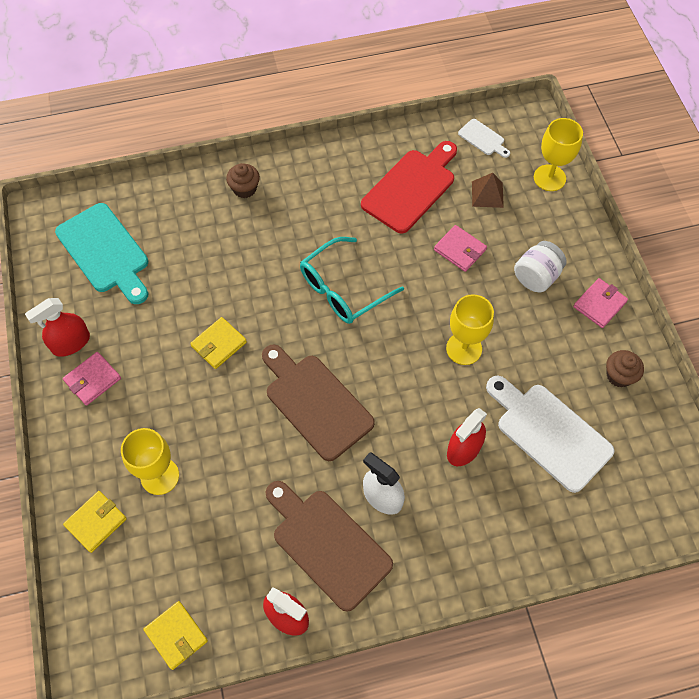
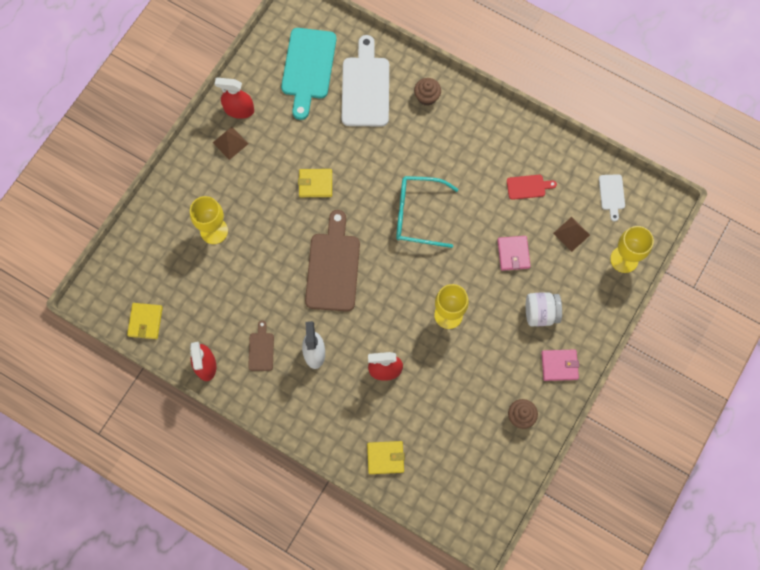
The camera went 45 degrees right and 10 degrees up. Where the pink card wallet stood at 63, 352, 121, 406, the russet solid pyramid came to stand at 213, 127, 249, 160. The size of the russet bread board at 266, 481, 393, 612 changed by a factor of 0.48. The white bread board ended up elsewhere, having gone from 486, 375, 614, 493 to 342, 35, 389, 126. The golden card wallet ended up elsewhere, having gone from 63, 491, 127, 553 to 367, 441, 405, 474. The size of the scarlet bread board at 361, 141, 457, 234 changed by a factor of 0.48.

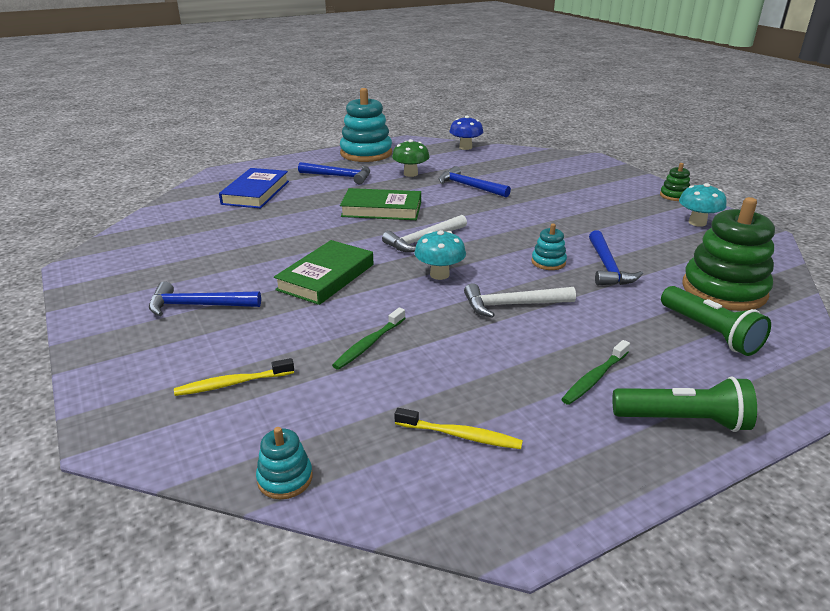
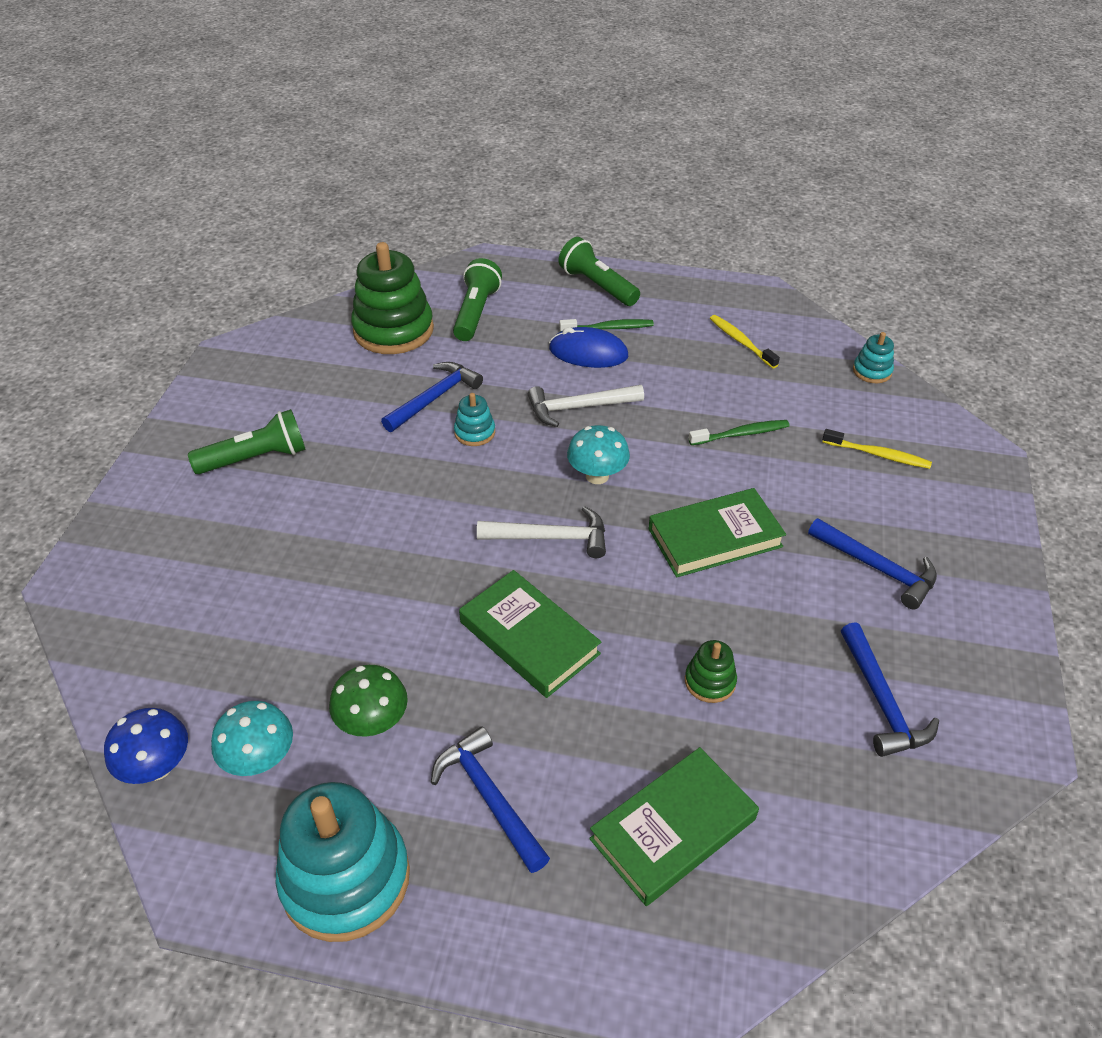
The camera went 140 degrees left and 15 degrees up. The second view gained the leaf-green pocket torch at 188, 409, 306, 474. The teal mushroom ended up elsewhere, having gone from 679, 183, 726, 227 to 211, 701, 293, 776. The white claw hammer at 464, 283, 576, 318 ended up facing another way, 135 degrees clockwise from before. The second view gained the blue mouse at 549, 327, 628, 368. What was the blue hardcover at 219, 168, 289, 208 turned into the leaf-green hardcover at 589, 747, 759, 906. The leaf-green stacking rings ended up elsewhere, having gone from 660, 163, 690, 201 to 685, 640, 737, 703. The blue claw hammer ended up elsewhere, having gone from 439, 166, 511, 197 to 841, 622, 939, 757.

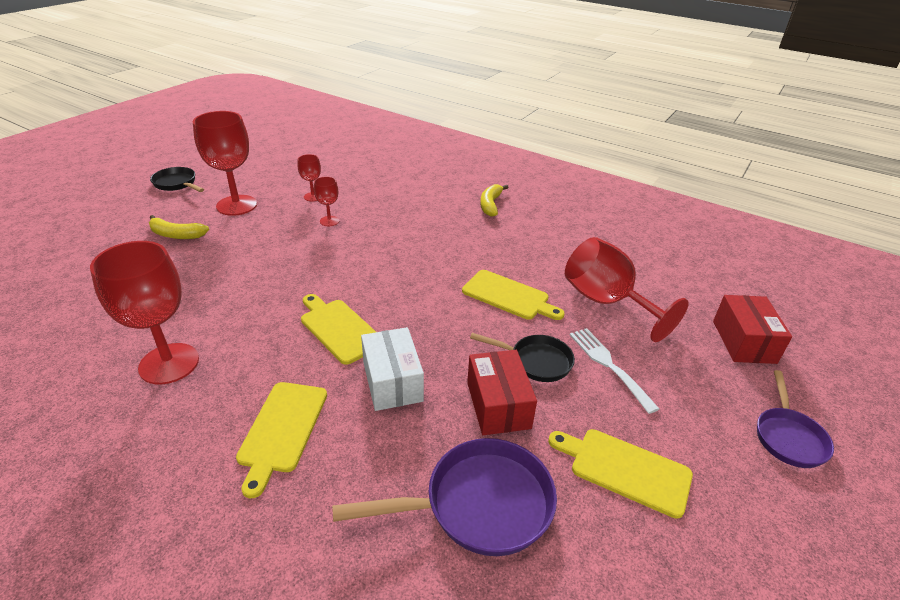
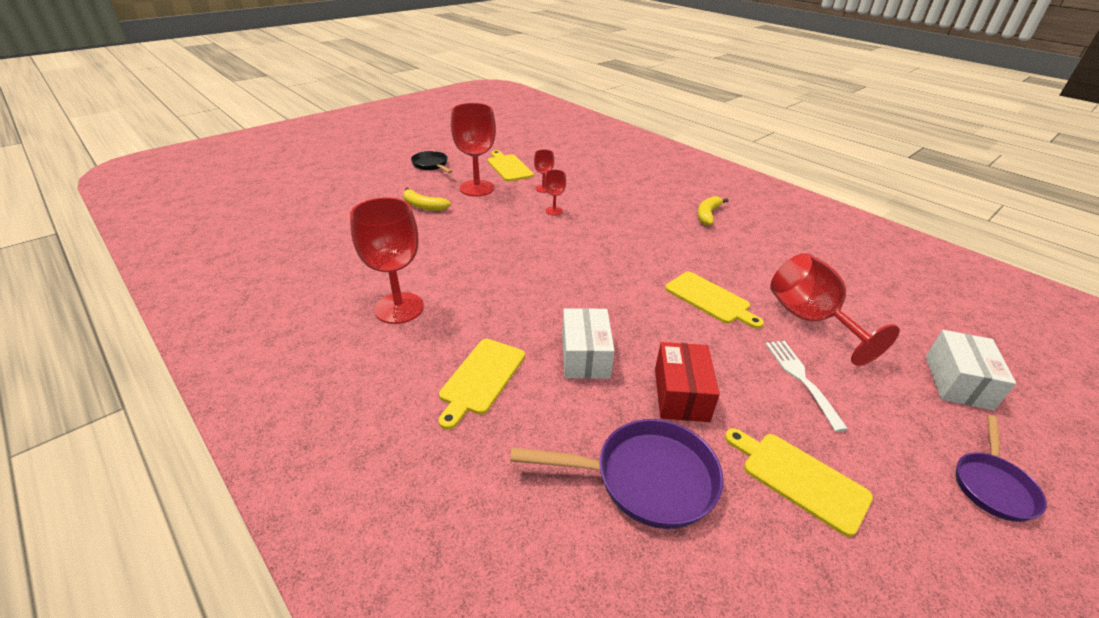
The camera went 15 degrees right and 0 degrees up. The golden bread board ended up elsewhere, having gone from 301, 294, 376, 365 to 488, 150, 534, 182. What was the scarlet parcel at 713, 295, 792, 364 turned into the white parcel at 926, 330, 1016, 411. The second view lost the black pan at 470, 333, 575, 382.

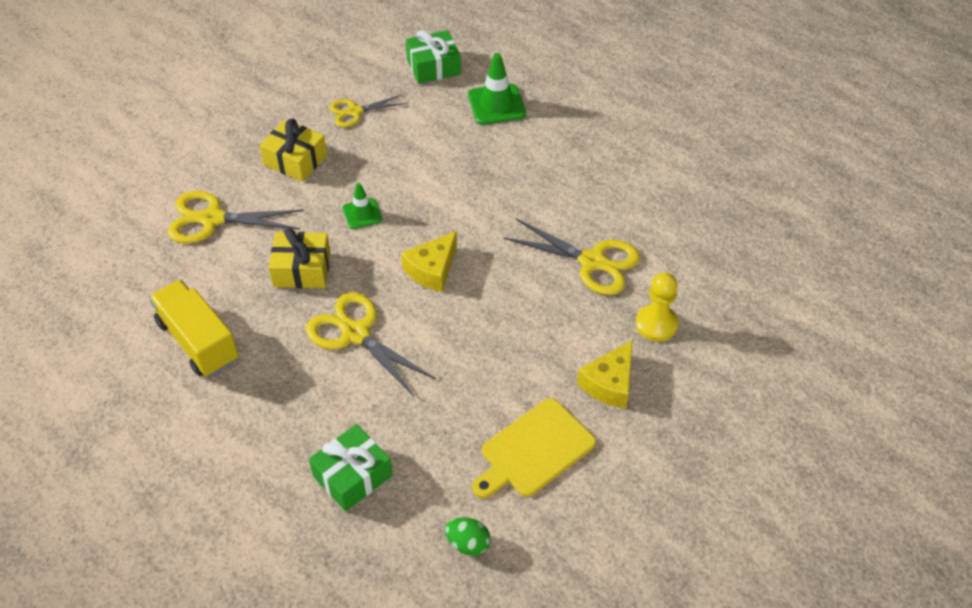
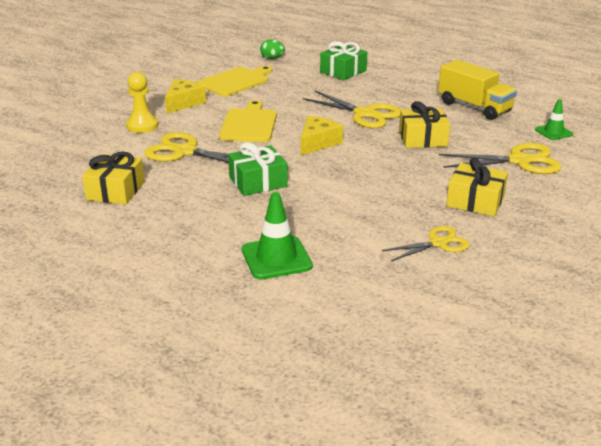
The camera went 175 degrees right and 20 degrees down. The second view gained the golden present at 82, 152, 145, 205. The second view gained the golden bread board at 219, 100, 277, 142. The leaf-green present ended up elsewhere, having gone from 406, 30, 461, 84 to 228, 142, 288, 196. The leaf-green safety cone ended up elsewhere, having gone from 342, 183, 383, 229 to 535, 99, 573, 140.

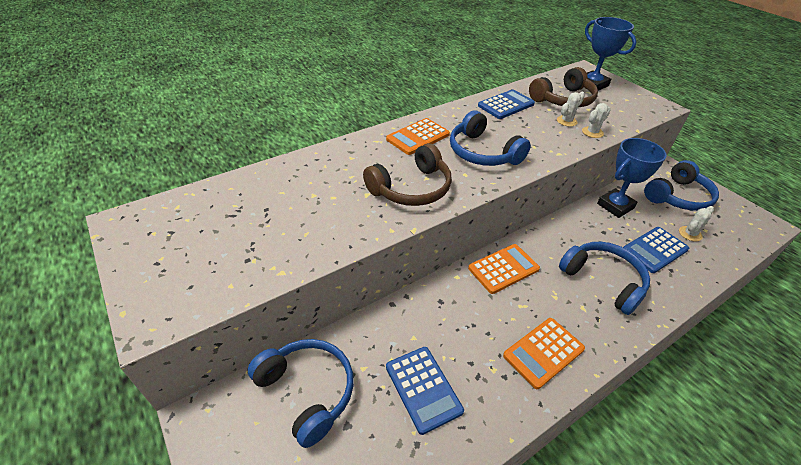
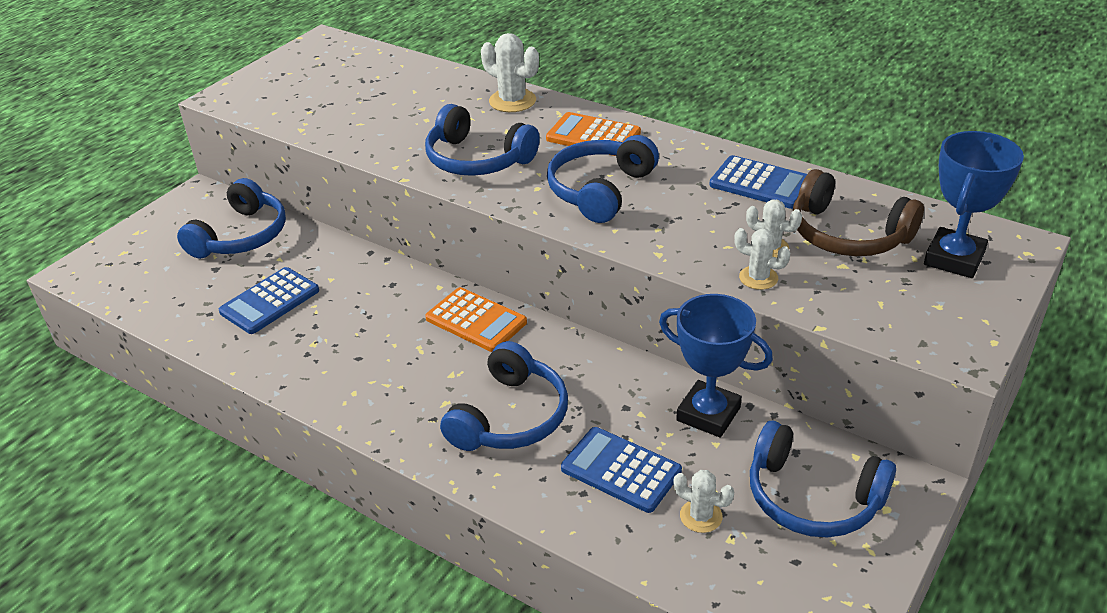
The camera went 70 degrees right and 5 degrees down. What was the russet headphones at 363, 143, 452, 206 turned into the blue headphones at 425, 104, 540, 176. The second view gained the white saguaro cactus at 481, 33, 539, 112. The second view lost the orange-coloured adding machine at 503, 318, 585, 389.

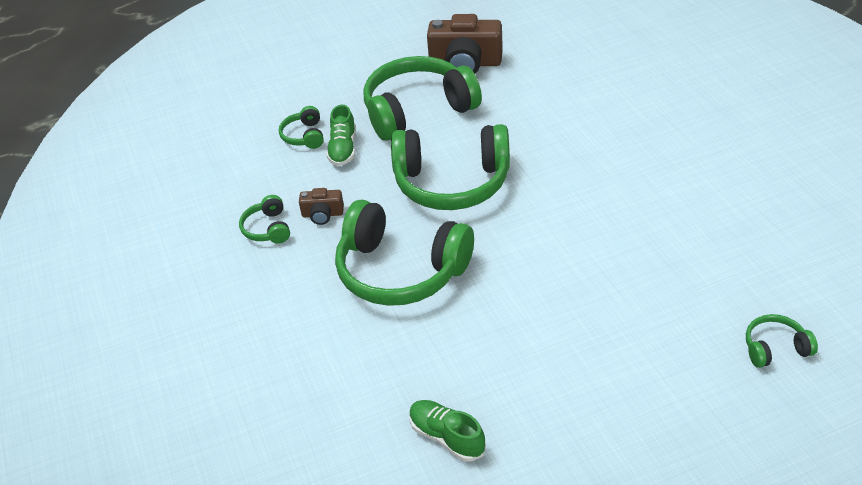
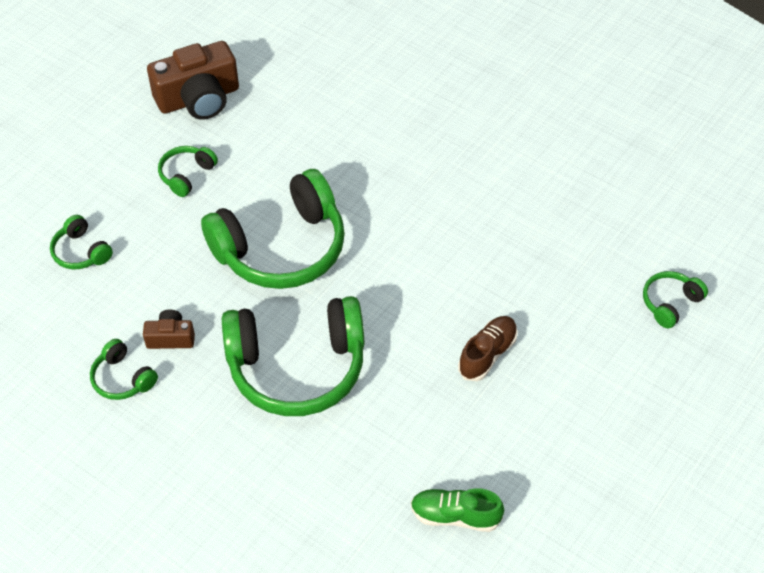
The camera went 35 degrees left and 10 degrees up. The russet compact camera at 299, 188, 344, 225 ended up facing another way, 150 degrees counterclockwise from before. The size of the leaf-green headphones at 364, 56, 482, 141 changed by a factor of 0.44. The second view gained the russet lace-up shoe at 458, 316, 518, 381. The second view lost the leaf-green lace-up shoe at 327, 105, 356, 166.

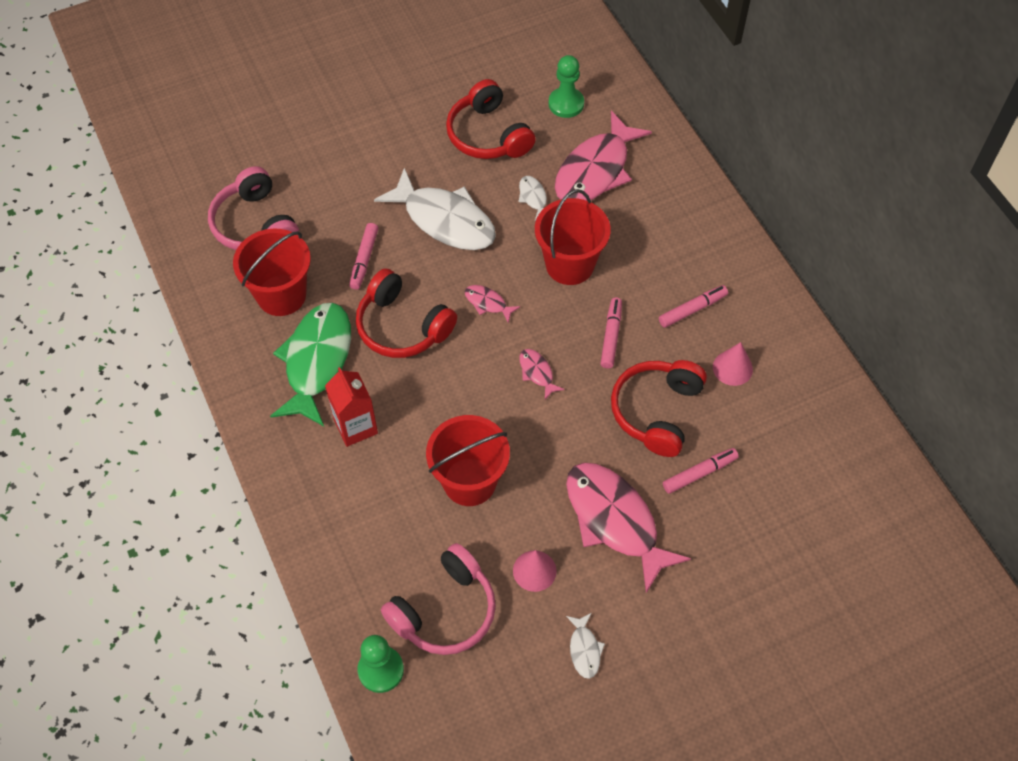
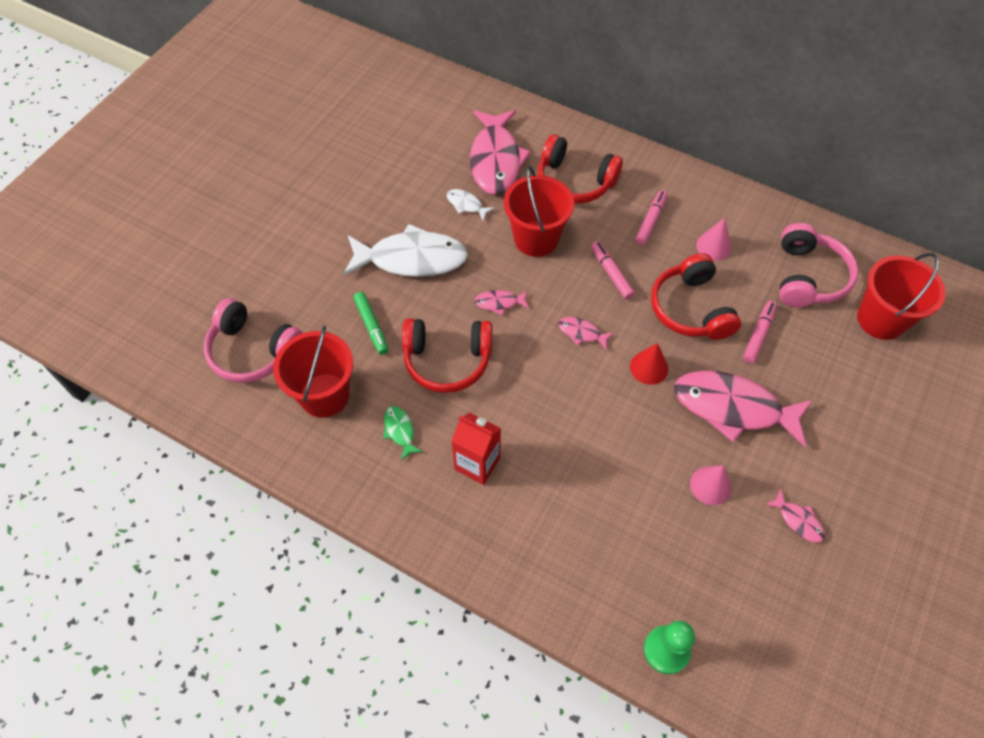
The camera went 35 degrees left and 0 degrees up. What was the pink marker at 349, 223, 378, 290 turned into the leaf-green marker at 354, 292, 389, 355. The size of the leaf-green fish figure at 270, 303, 351, 426 changed by a factor of 0.43. The scarlet headphones ended up elsewhere, having gone from 446, 79, 536, 159 to 538, 134, 623, 204. The second view gained the scarlet cone shape at 630, 343, 668, 385. What was the white fish figure at 566, 613, 605, 679 turned into the pink fish figure at 765, 489, 825, 543. The pink headphones ended up elsewhere, having gone from 381, 543, 496, 655 to 779, 223, 858, 307. The scarlet pail ended up elsewhere, having gone from 426, 415, 510, 506 to 857, 253, 946, 340. The second view lost the leaf-green pawn at 548, 55, 584, 118.

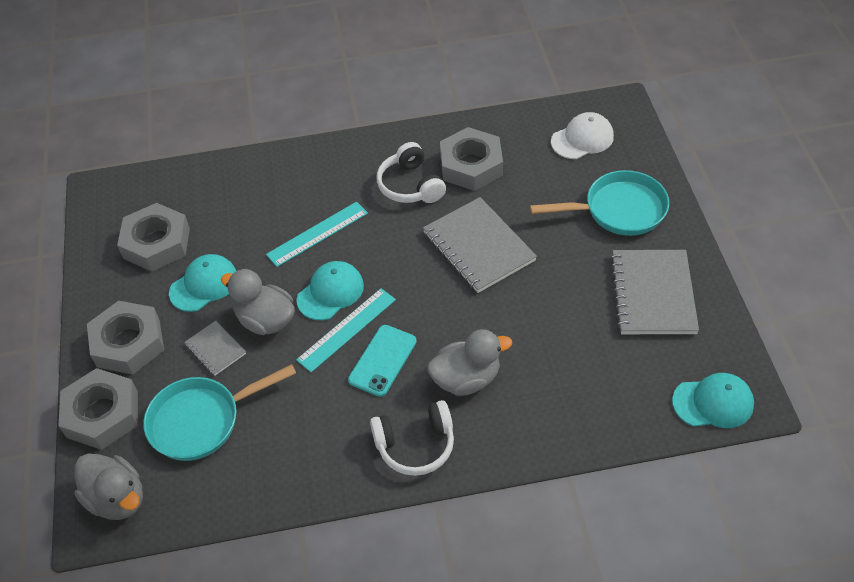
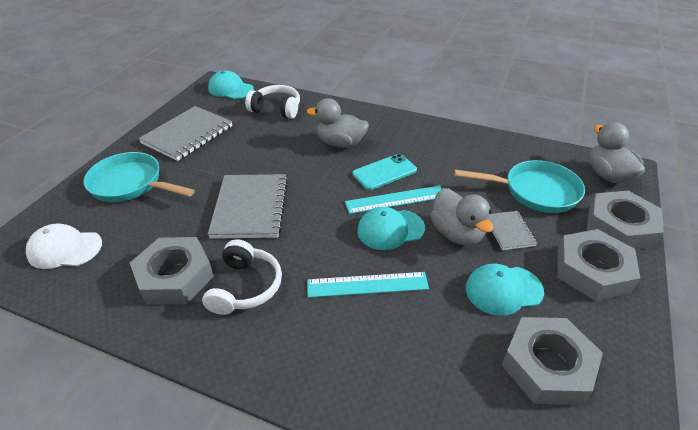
The camera went 150 degrees left and 10 degrees down. The white headphones ended up elsewhere, having gone from 370, 400, 454, 476 to 245, 85, 300, 119.

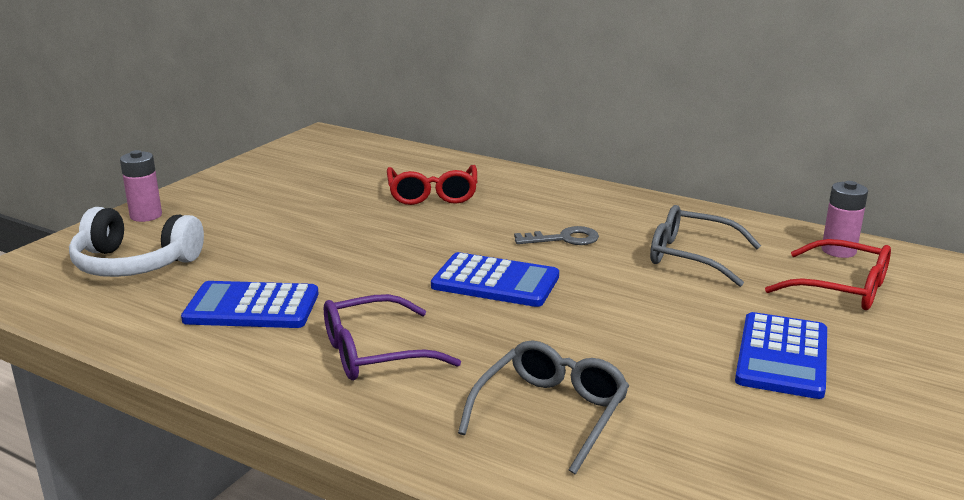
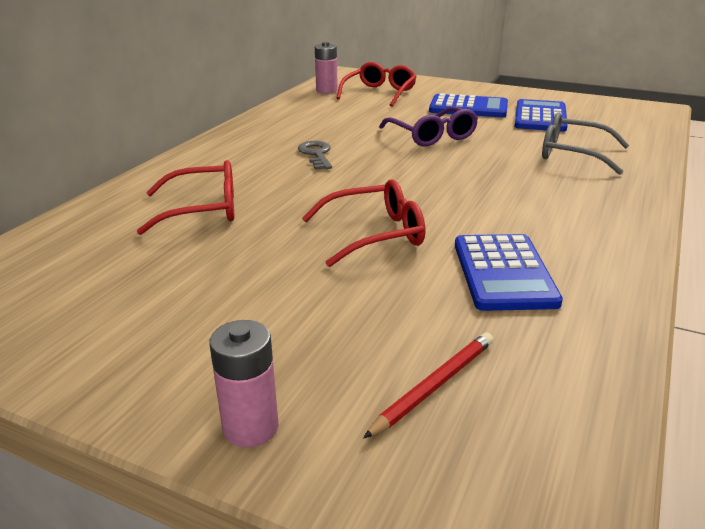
The camera went 95 degrees left and 5 degrees up. The second view gained the scarlet glasses at 302, 180, 425, 267. Where the white headphones stood at 69, 207, 204, 277, the scarlet wooden pencil came to stand at 363, 332, 493, 439. The royal purple glasses ended up elsewhere, having gone from 324, 294, 461, 380 to 379, 107, 478, 147. The blue adding machine ended up elsewhere, having gone from 431, 252, 559, 307 to 515, 99, 568, 132. The second view lost the gray glasses at 650, 205, 761, 287.

